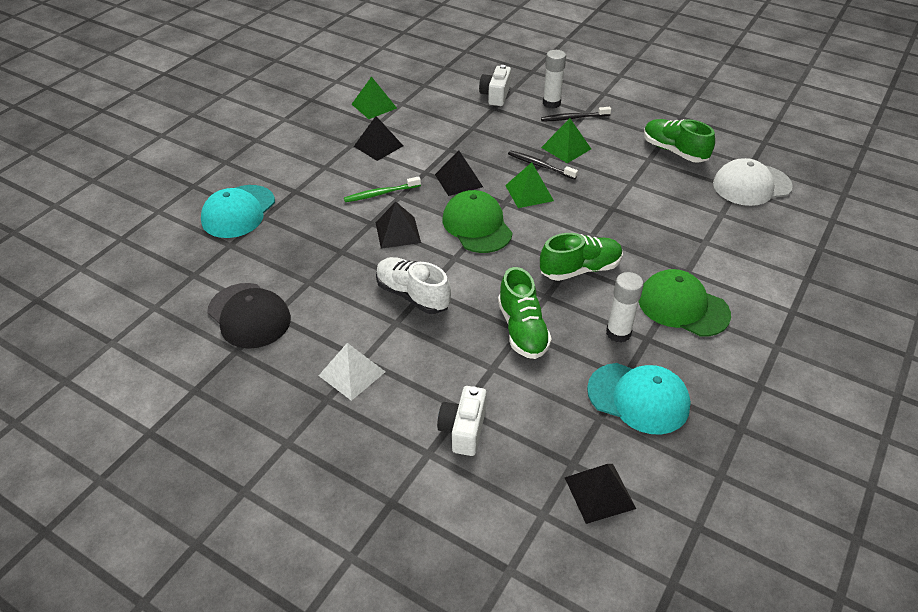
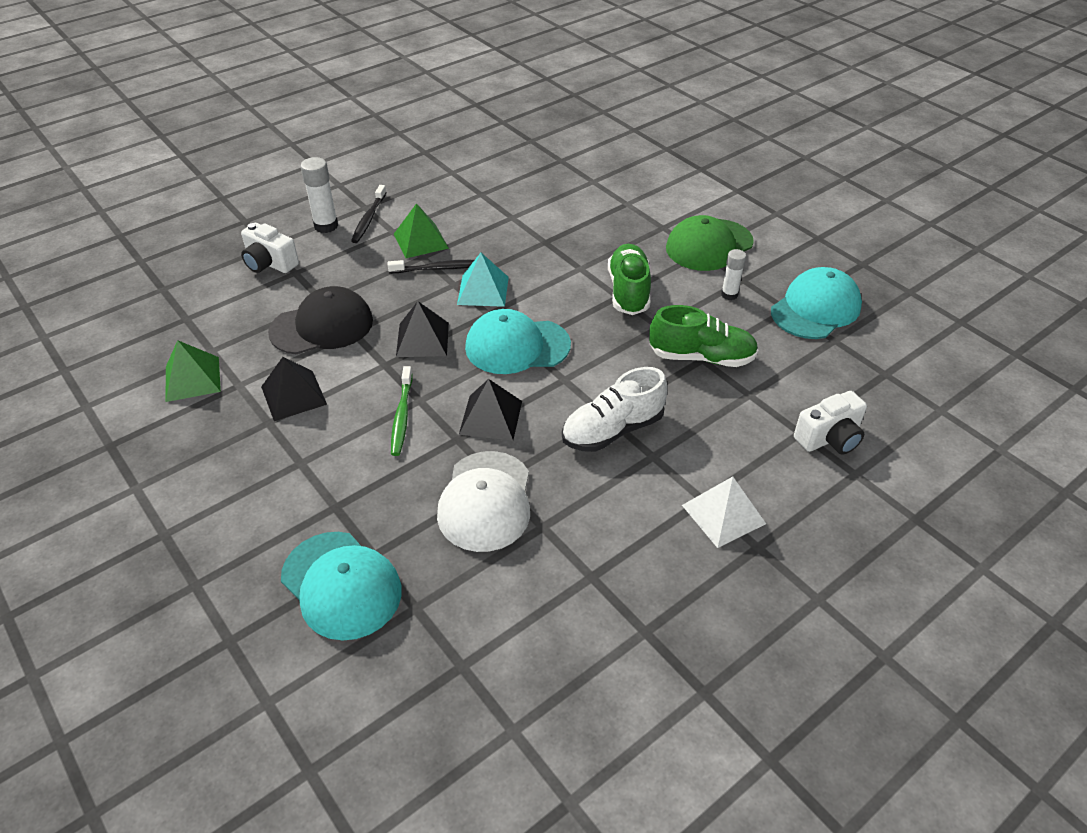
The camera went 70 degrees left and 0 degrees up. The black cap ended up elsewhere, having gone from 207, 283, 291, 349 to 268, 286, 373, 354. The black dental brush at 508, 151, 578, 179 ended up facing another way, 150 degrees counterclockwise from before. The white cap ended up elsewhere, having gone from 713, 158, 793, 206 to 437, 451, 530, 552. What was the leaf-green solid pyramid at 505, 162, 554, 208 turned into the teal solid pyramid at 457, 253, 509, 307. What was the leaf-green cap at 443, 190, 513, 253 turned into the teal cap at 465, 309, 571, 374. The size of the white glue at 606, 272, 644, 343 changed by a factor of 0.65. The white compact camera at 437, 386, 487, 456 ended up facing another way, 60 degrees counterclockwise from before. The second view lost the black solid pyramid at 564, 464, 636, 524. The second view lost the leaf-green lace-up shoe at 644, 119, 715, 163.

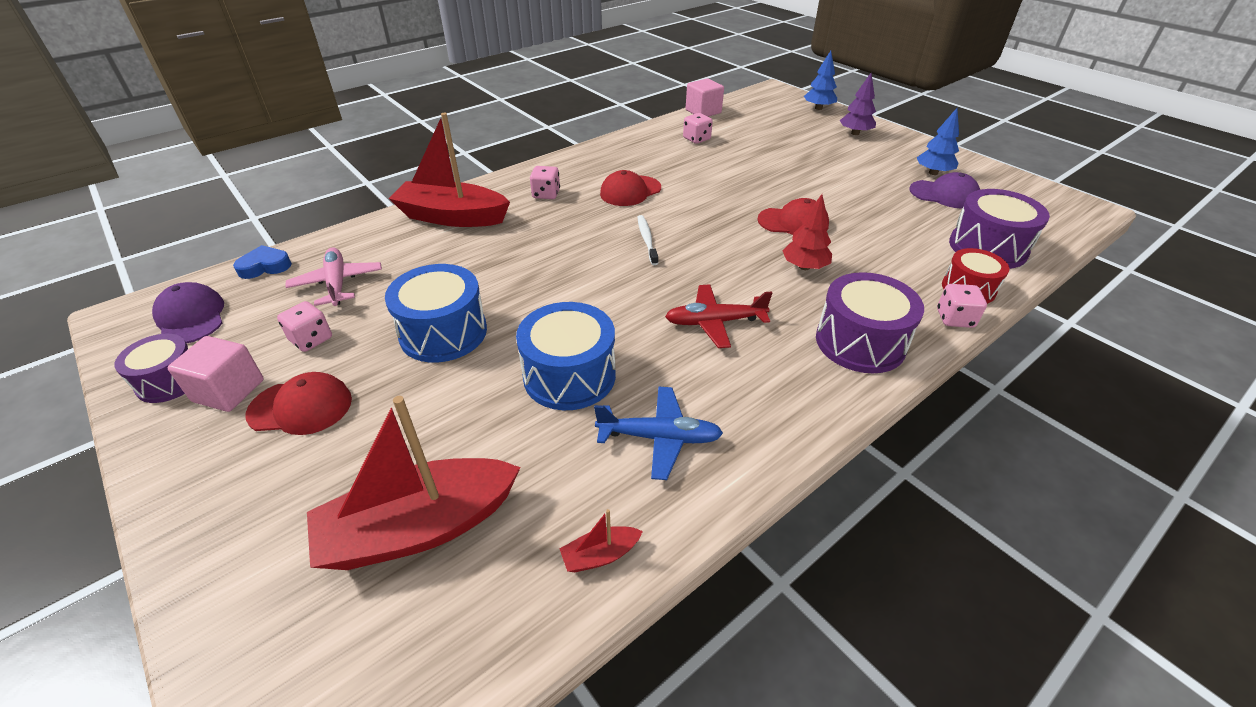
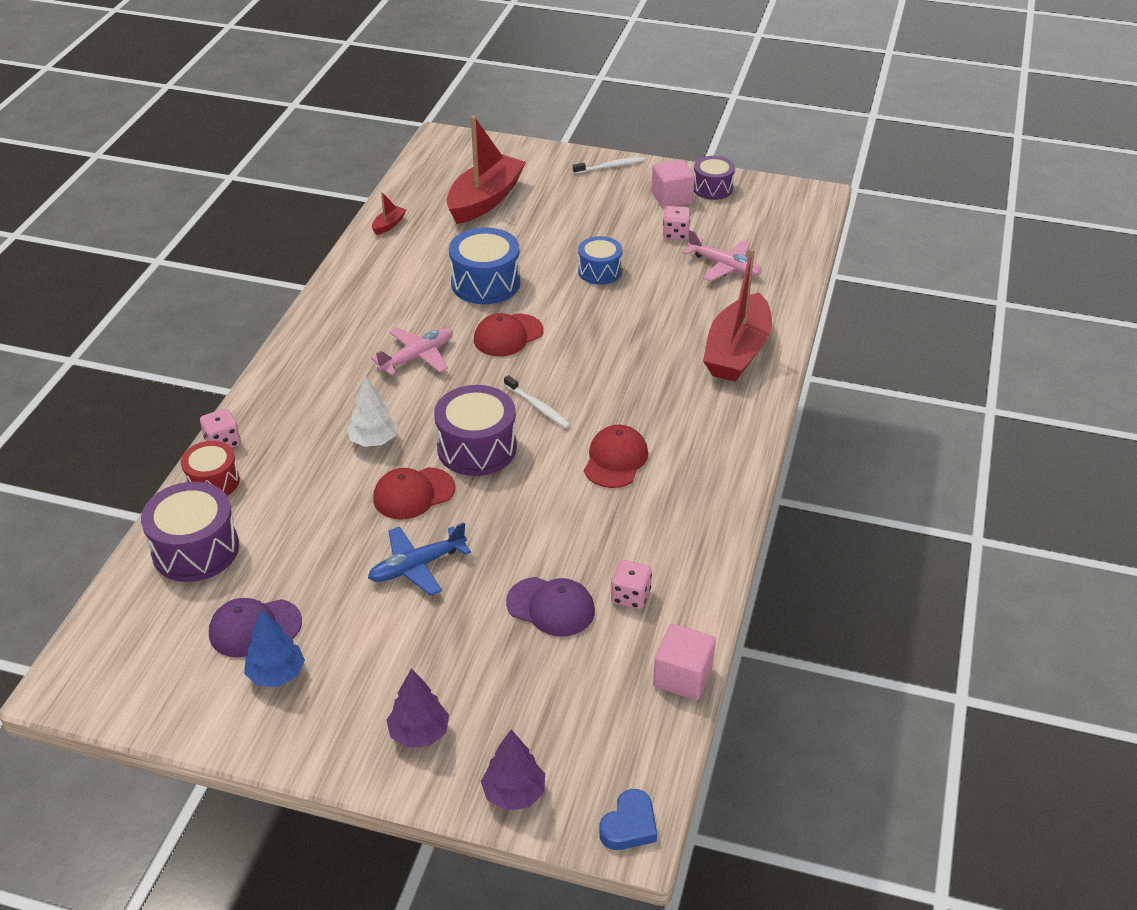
The camera went 145 degrees right and 0 degrees up. What was the scarlet toy tree at 783, 194, 832, 270 turned into the white toy tree at 347, 376, 398, 447. The blue aeroplane ended up elsewhere, having gone from 594, 387, 723, 480 to 368, 523, 471, 596. What was the scarlet aeroplane at 665, 284, 772, 348 turned into the pink aeroplane at 371, 327, 453, 376. The royal purple drum ended up elsewhere, having gone from 816, 272, 924, 373 to 434, 385, 517, 476. The scarlet cap ended up elsewhere, having gone from 245, 372, 352, 435 to 474, 313, 543, 356. What was the blue toy tree at 804, 51, 837, 110 turned into the royal purple toy tree at 481, 730, 545, 811. The royal purple cap ended up elsewhere, having gone from 152, 282, 224, 344 to 506, 577, 595, 636. The second view gained the white dental brush at 573, 157, 645, 174. The size of the blue drum at 385, 264, 487, 363 changed by a factor of 0.64. The blue heart shape ended up elsewhere, having gone from 233, 245, 292, 279 to 599, 789, 657, 850. The scarlet sailboat at 389, 113, 510, 227 ended up facing another way, 135 degrees clockwise from before. The second view lost the pink game die at 530, 166, 560, 199.

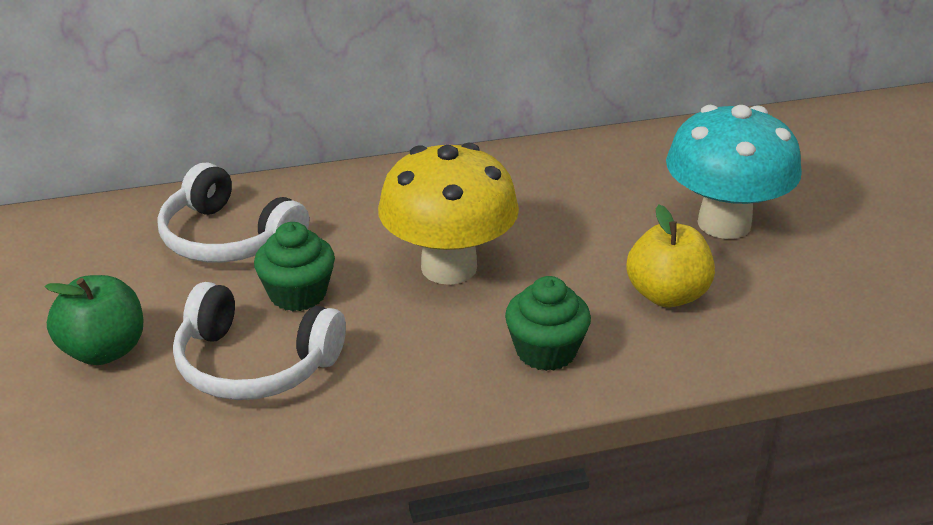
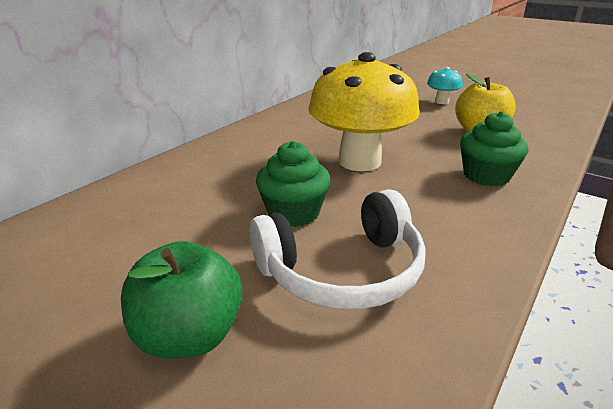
The camera went 40 degrees left and 5 degrees down. The size of the teal mushroom at 666, 105, 802, 239 changed by a factor of 0.44. The second view lost the white headphones at 157, 162, 309, 262.

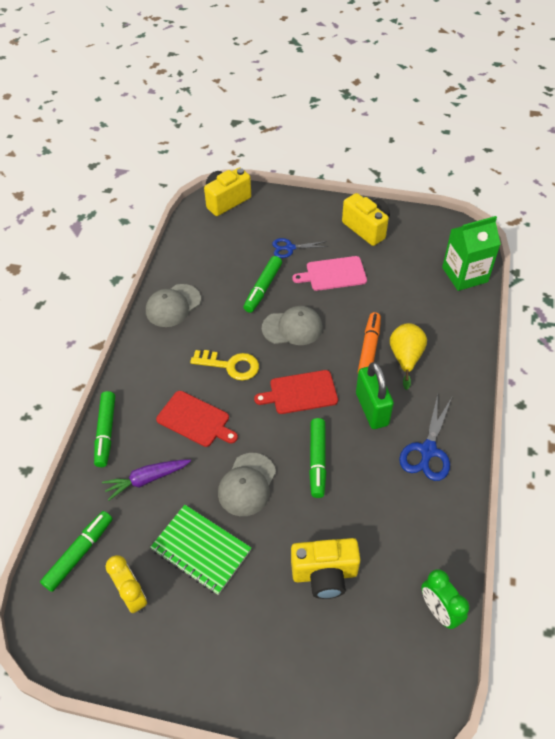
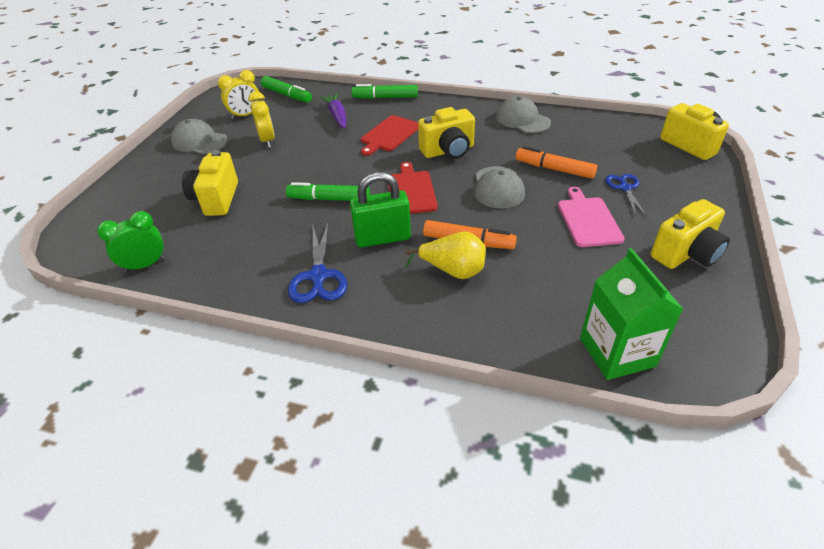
The camera went 95 degrees right and 10 degrees down. The gray cap ended up elsewhere, having gone from 218, 453, 276, 516 to 171, 119, 228, 154. Where the leaf-green notepad stood at 150, 505, 251, 595, the golden bedside clock came to stand at 248, 91, 275, 148. The blue scissors at 399, 395, 452, 481 ended up facing another way, 120 degrees counterclockwise from before. Where the golden door key stood at 190, 350, 259, 381, the golden compact camera came to stand at 418, 107, 475, 159. What was the leaf-green marker at 243, 256, 282, 313 turned into the orange-coloured marker at 516, 146, 597, 179.

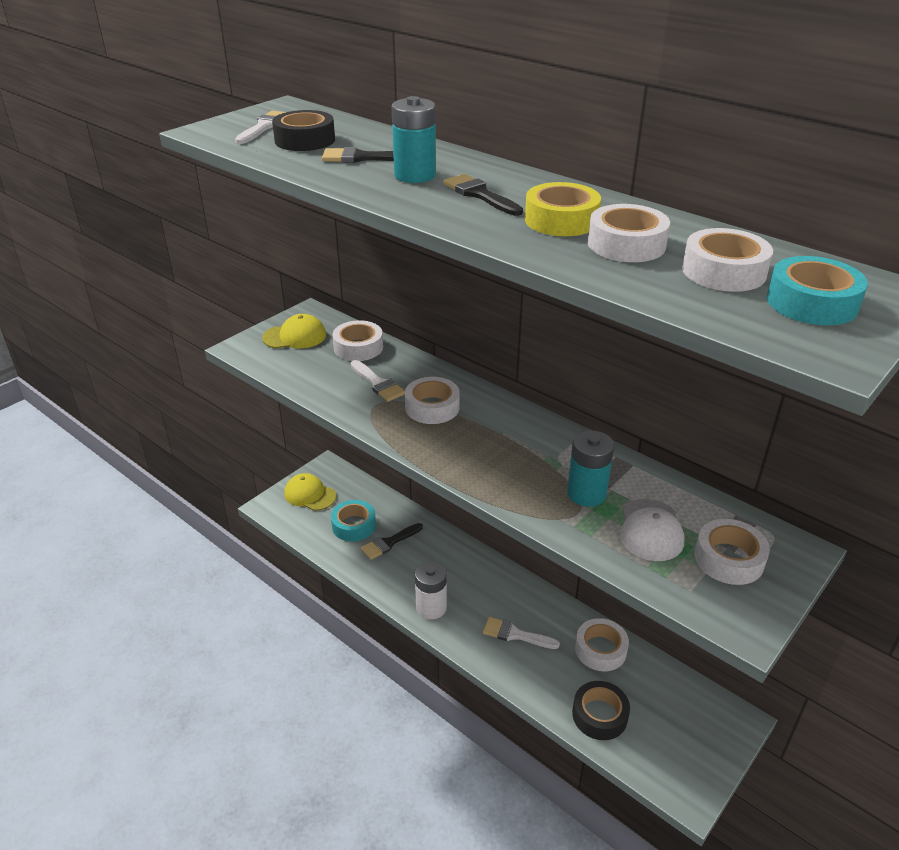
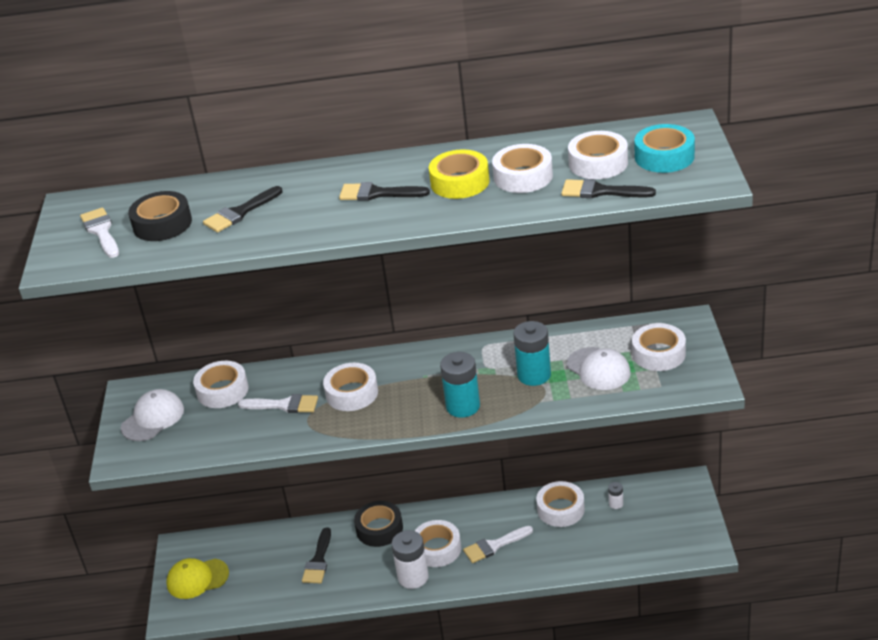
The camera went 40 degrees left and 0 degrees up. What was the golden cap at 262, 314, 326, 348 turned into the white cap at 121, 389, 184, 441. The black tape ended up elsewhere, having gone from 572, 681, 630, 740 to 354, 501, 403, 547. The second view gained the white tape at 415, 520, 461, 567. The teal AA battery ended up elsewhere, having gone from 391, 96, 436, 183 to 440, 352, 480, 418. The second view gained the black paint brush at 561, 179, 656, 198. The second view gained the white AA battery at 608, 482, 623, 509. The second view lost the teal tape at 331, 500, 376, 541.

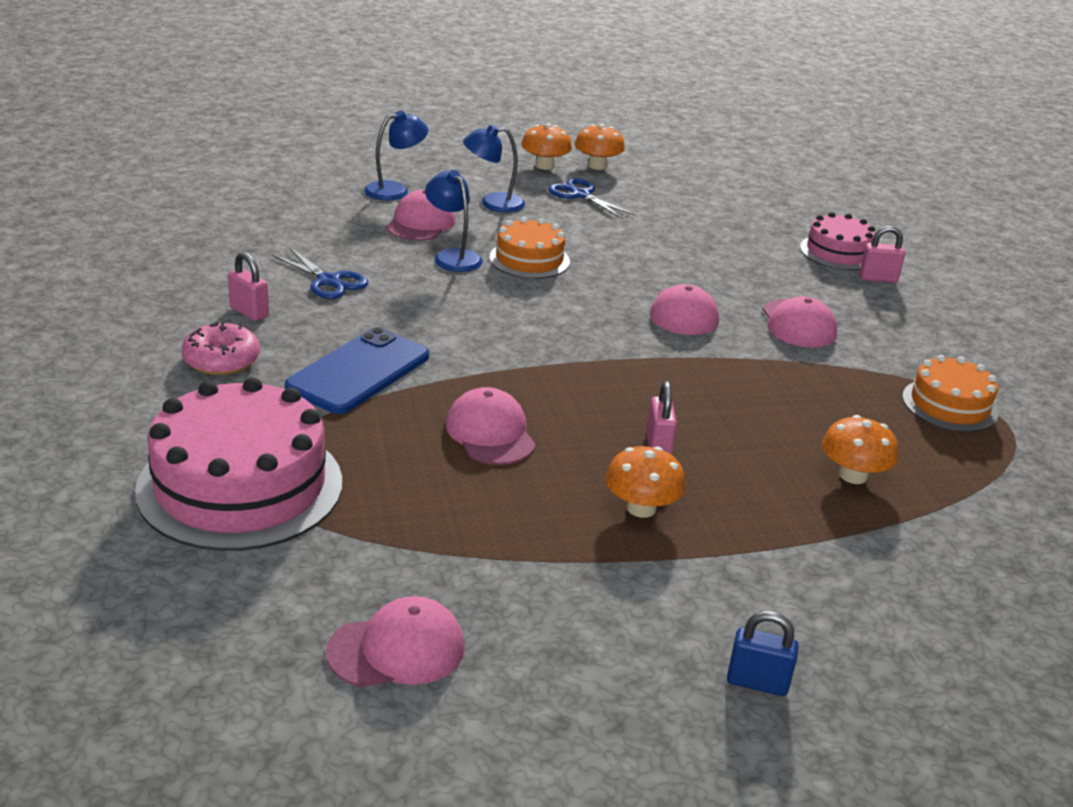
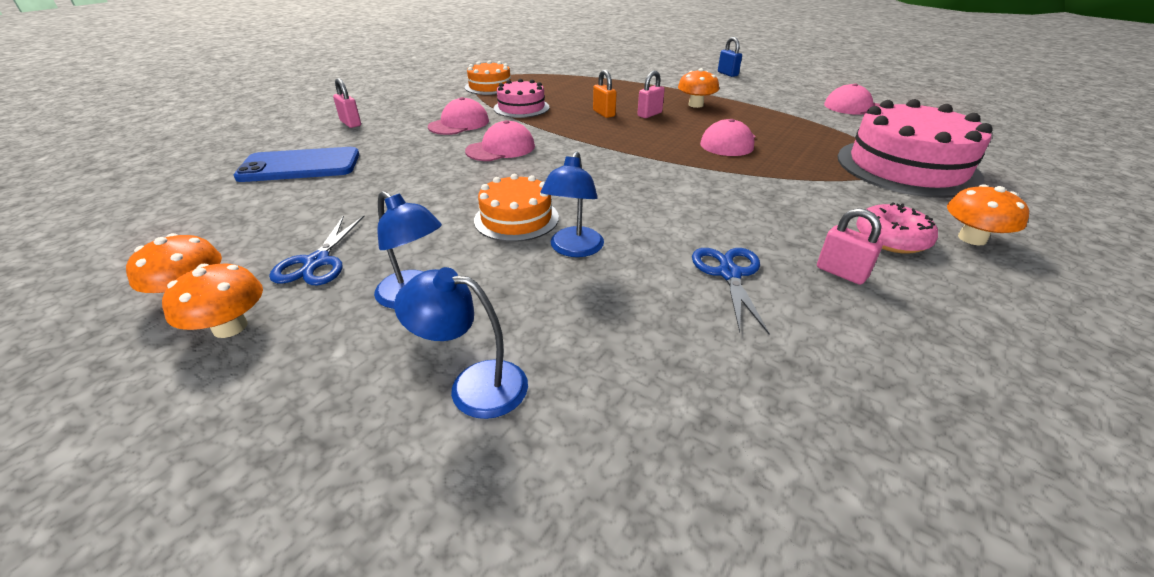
The camera went 130 degrees left and 5 degrees up. The blue mobile phone ended up elsewhere, having gone from 285, 327, 429, 414 to 233, 147, 359, 182. The pink layer cake ended up elsewhere, having gone from 800, 212, 876, 270 to 494, 79, 550, 118. The second view gained the orange-coloured padlock at 593, 70, 617, 118. The pink padlock at 228, 252, 269, 321 ended up facing another way, 45 degrees counterclockwise from before. The orange-coloured mushroom ended up elsewhere, having gone from 822, 415, 898, 484 to 947, 184, 1029, 245. The second view lost the pink cap at 386, 190, 456, 241.

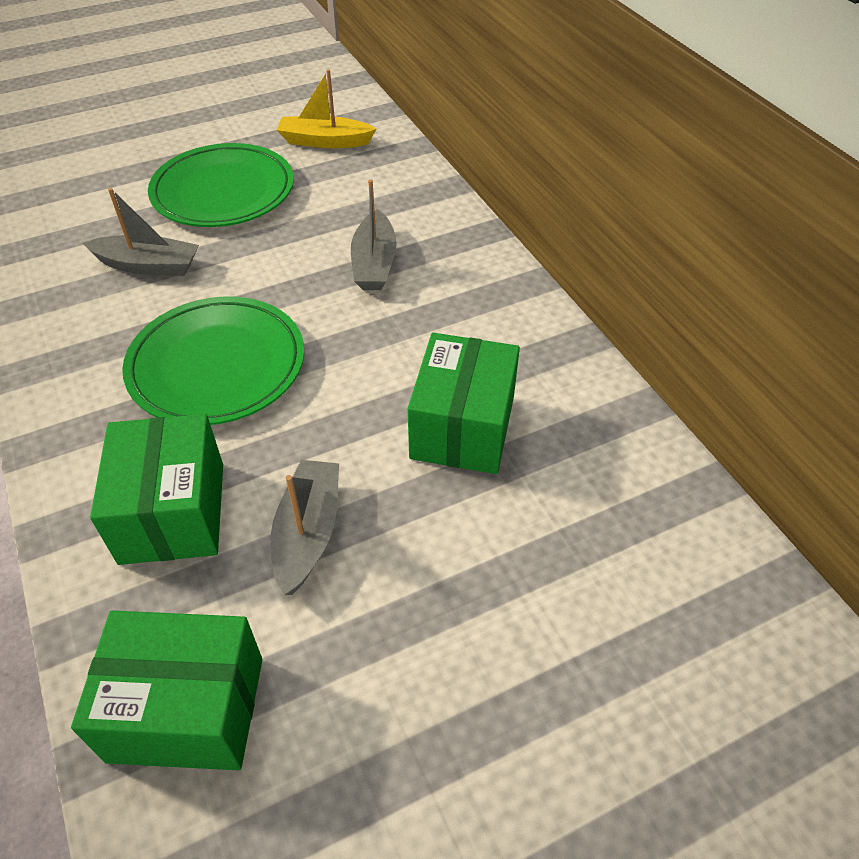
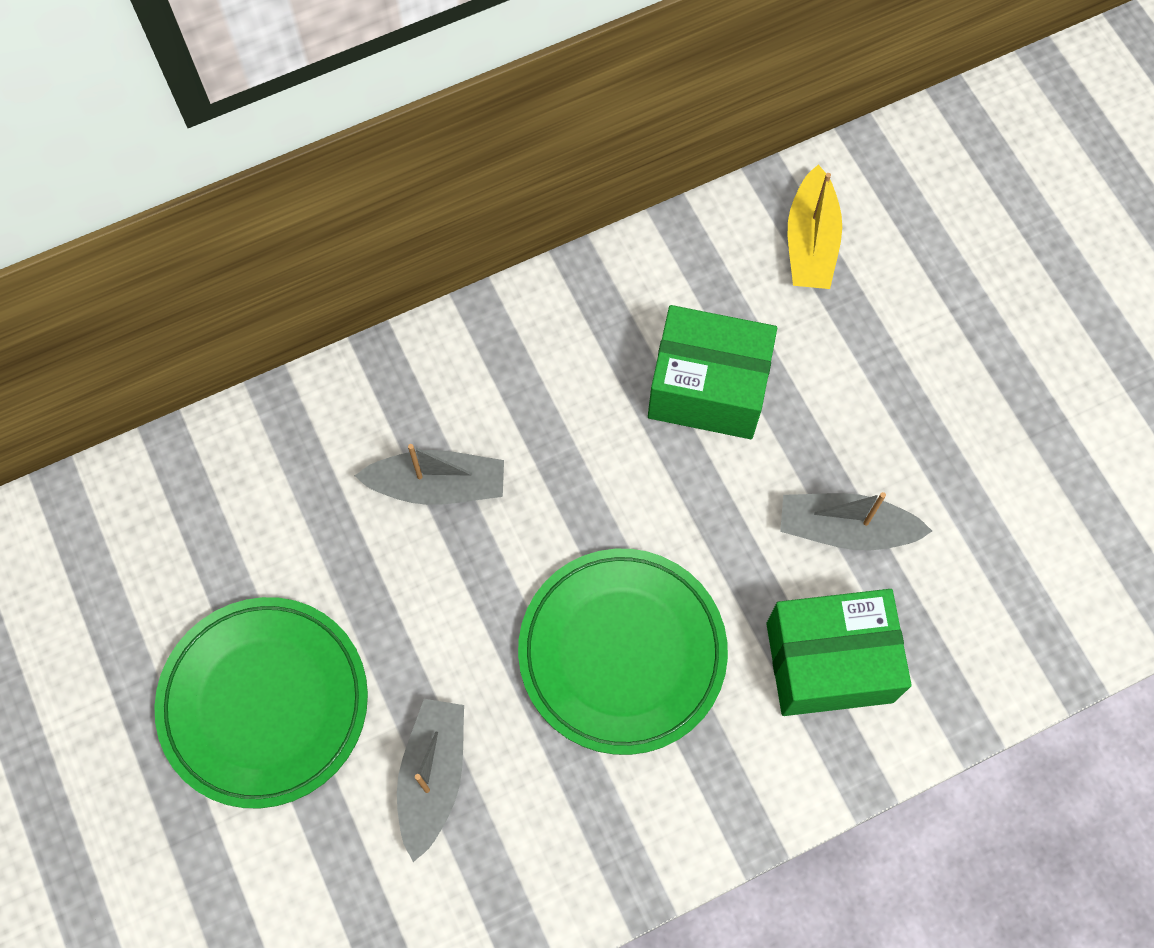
The camera went 90 degrees left and 20 degrees up. The golden sailboat ended up elsewhere, having gone from 277, 69, 377, 148 to 788, 164, 842, 289. The second view lost the leaf-green parcel at 71, 610, 262, 770.

